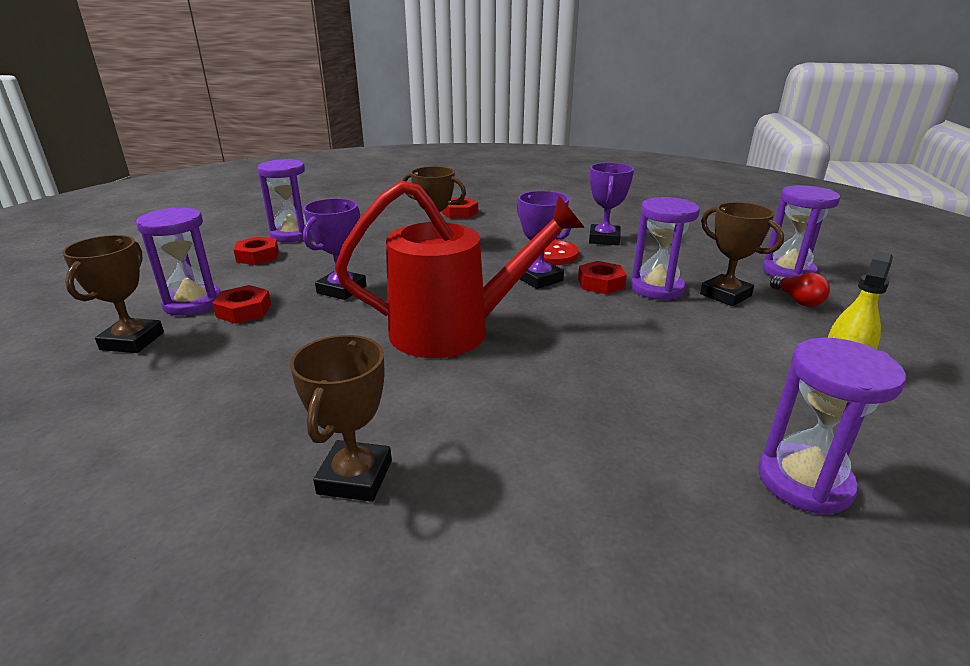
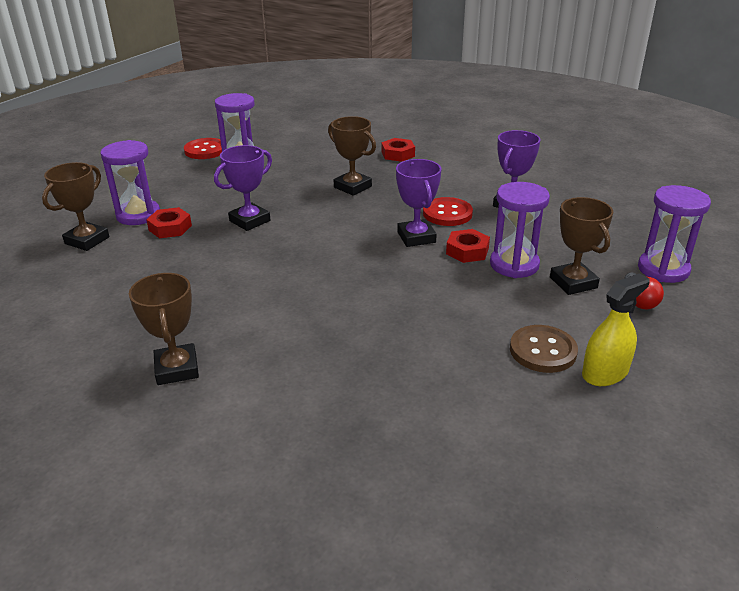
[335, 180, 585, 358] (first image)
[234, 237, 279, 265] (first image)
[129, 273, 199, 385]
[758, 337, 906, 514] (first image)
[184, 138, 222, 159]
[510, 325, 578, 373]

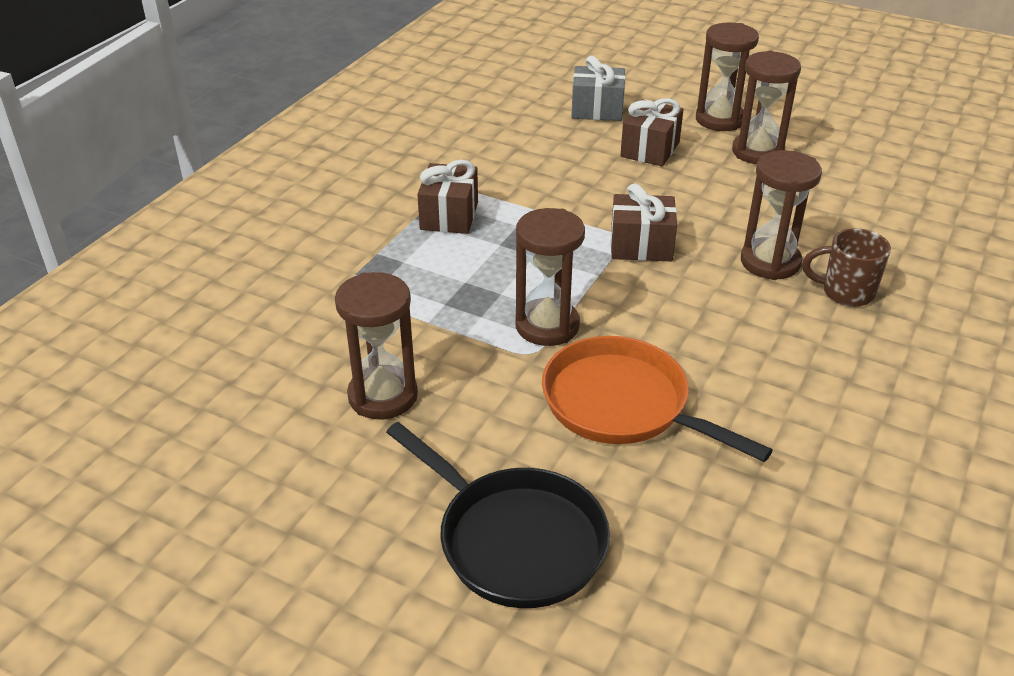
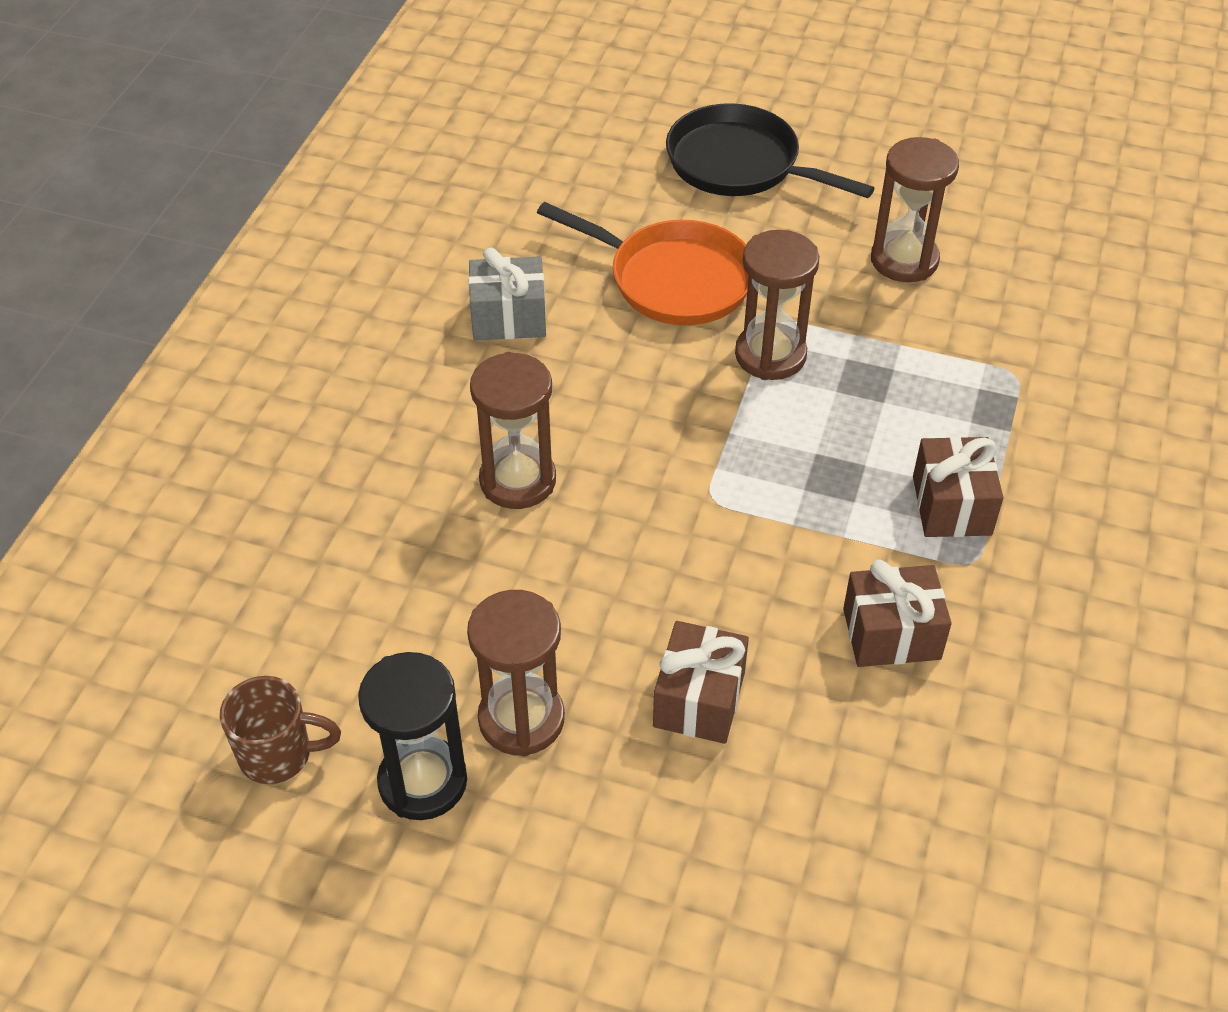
[696, 22, 759, 131] (first image)
[468, 248, 546, 340]
[843, 559, 952, 667]
[220, 676, 341, 784]
[358, 652, 467, 820]

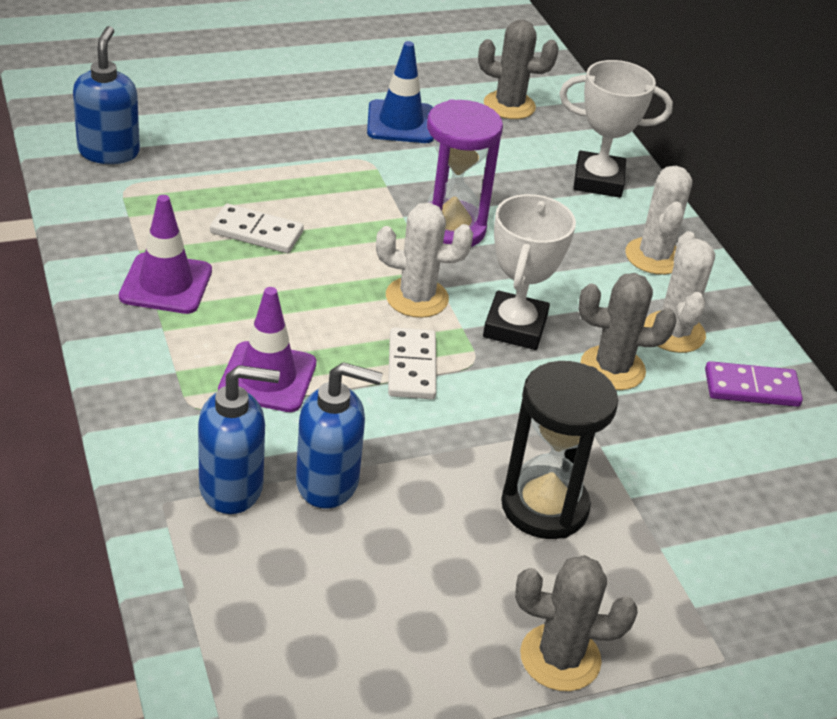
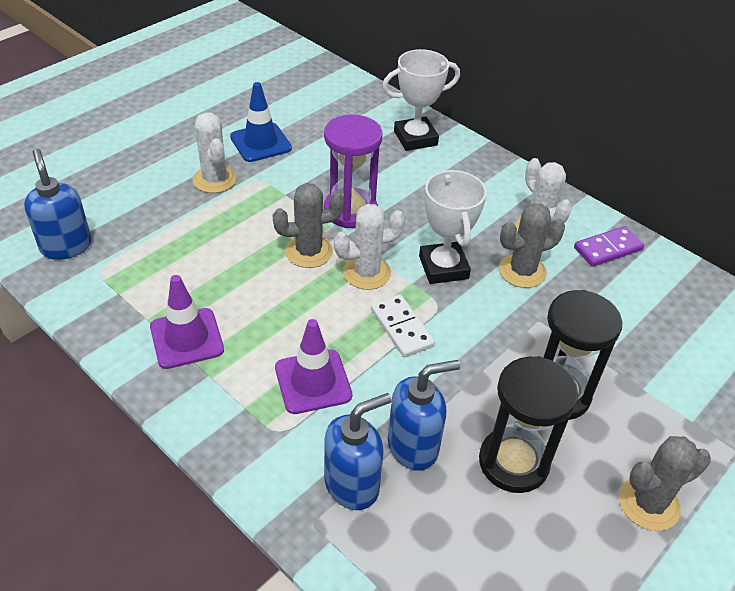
[273, 183, 344, 268]
[193, 112, 237, 193]
[210, 204, 304, 253] (first image)
[479, 356, 578, 493]

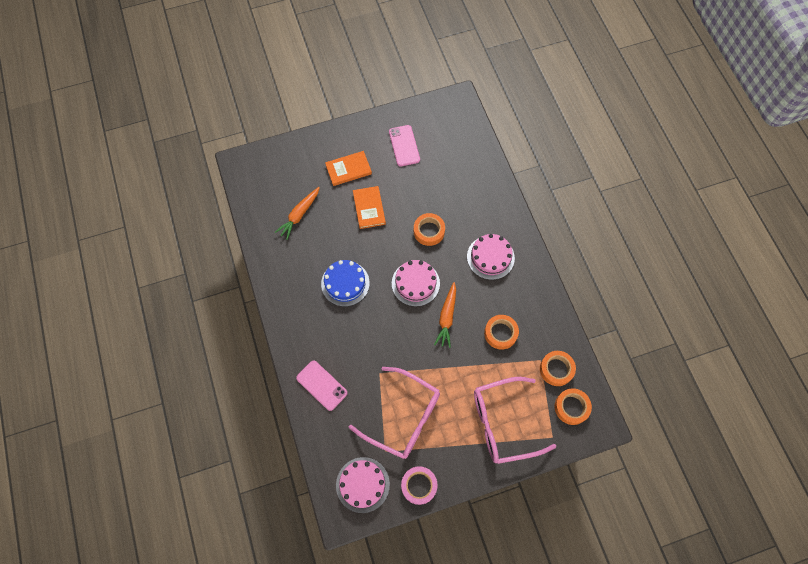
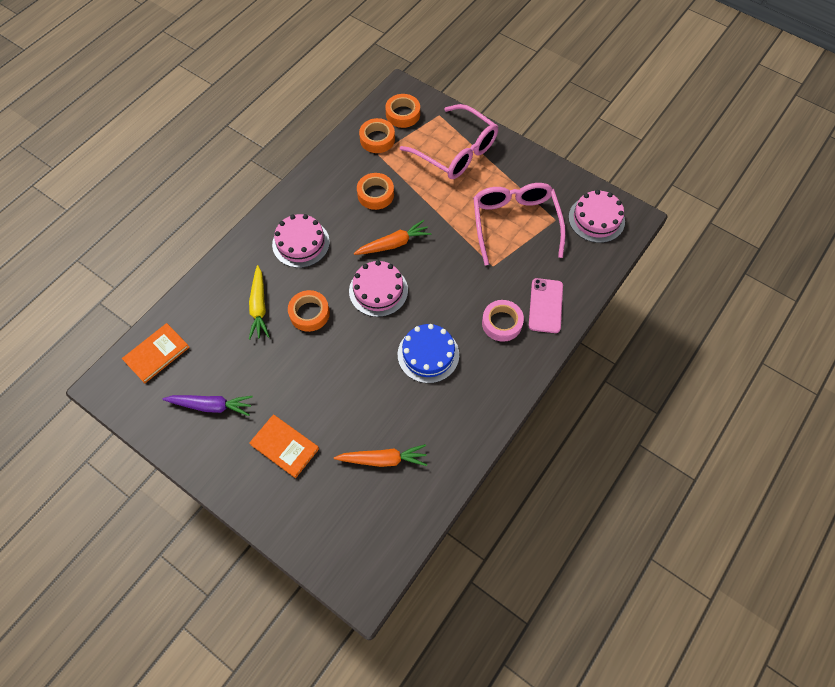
[163, 395, 253, 416]
[122, 323, 190, 383]
[482, 300, 524, 342]
[249, 265, 270, 340]

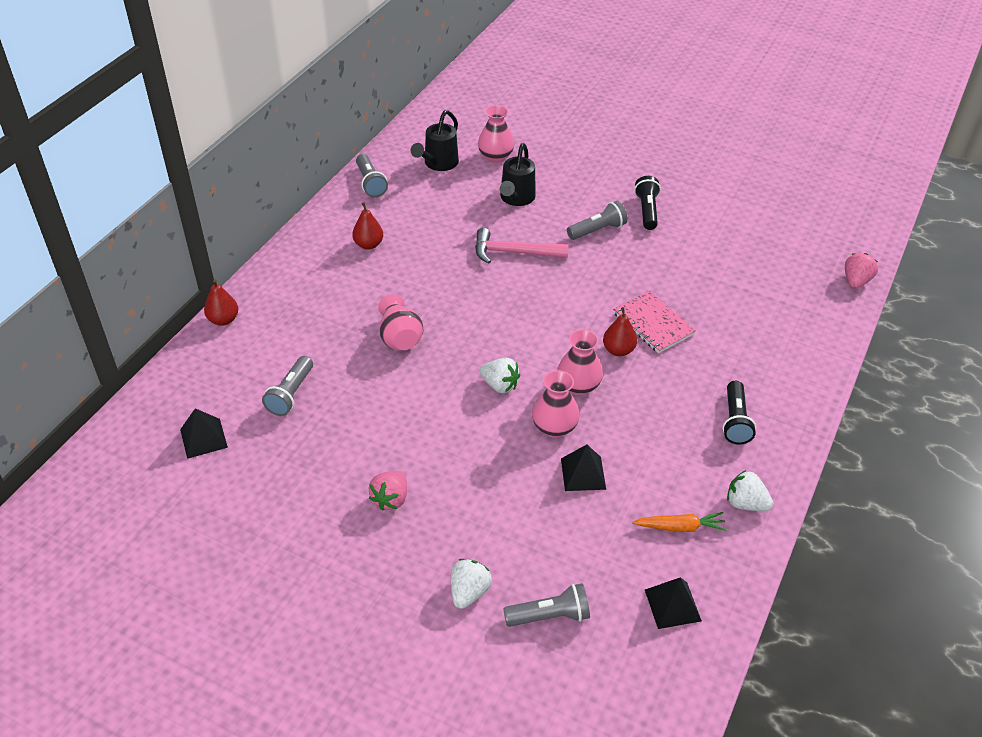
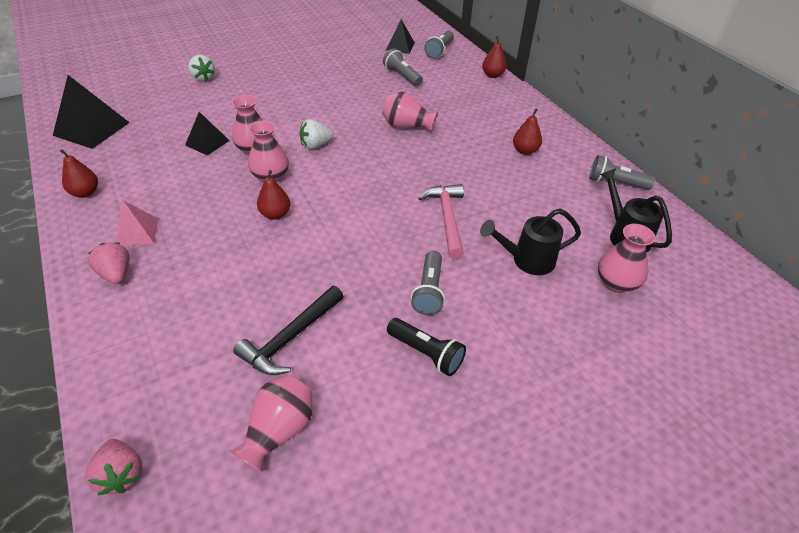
[480, 208, 581, 275]
[418, 184, 464, 259]
[613, 291, 696, 353] (first image)
[116, 200, 158, 246]
[60, 149, 98, 198]
[88, 243, 130, 284]
[632, 512, 727, 532] (first image)
[53, 75, 130, 149]
[424, 31, 454, 59]
[233, 286, 344, 375]
[230, 375, 313, 473]

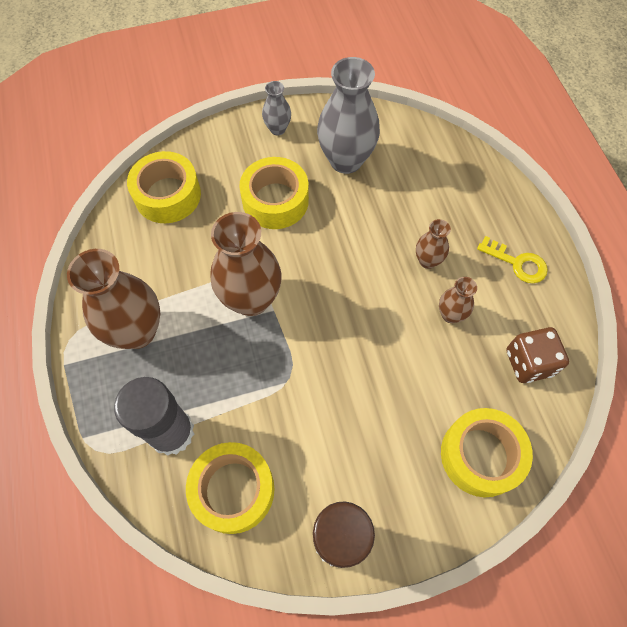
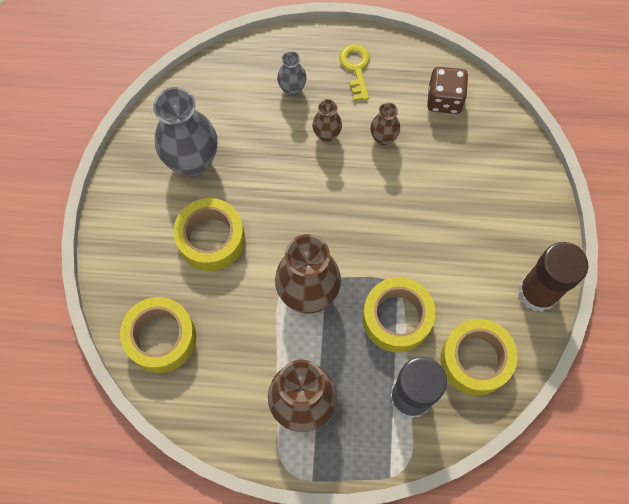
[277, 51, 307, 96]
[339, 44, 370, 101]
[362, 277, 436, 353]

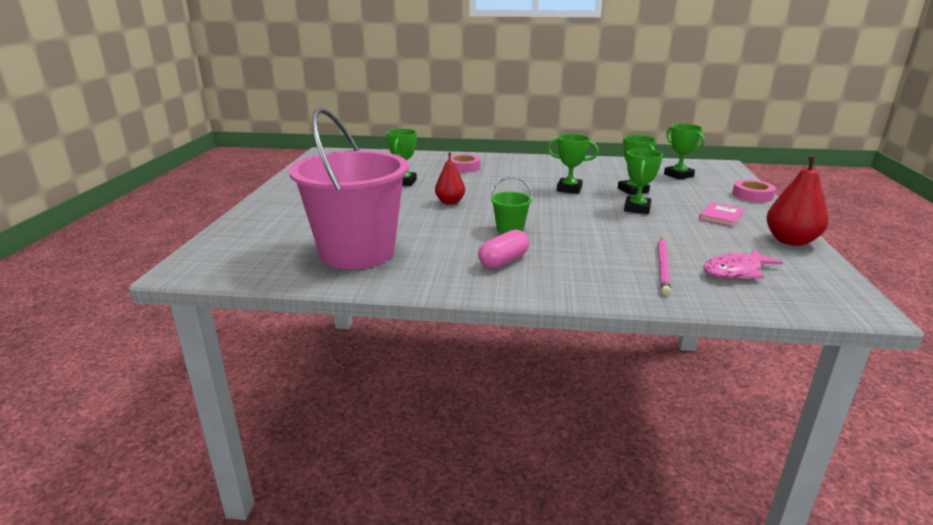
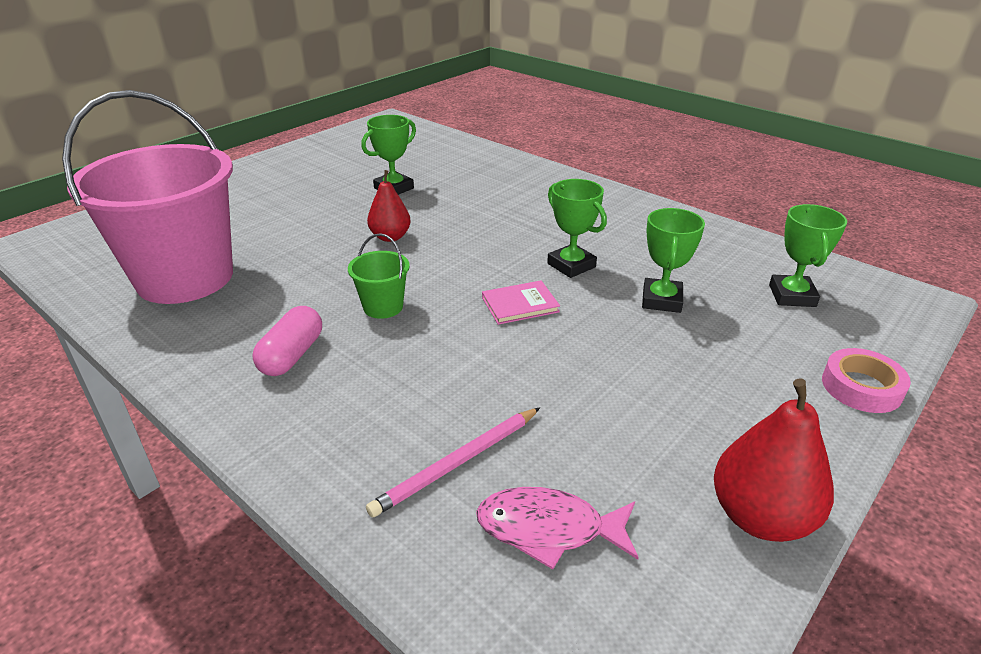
[624, 149, 663, 214] (first image)
[447, 154, 480, 173] (first image)
[482, 280, 560, 325]
[252, 306, 322, 376]

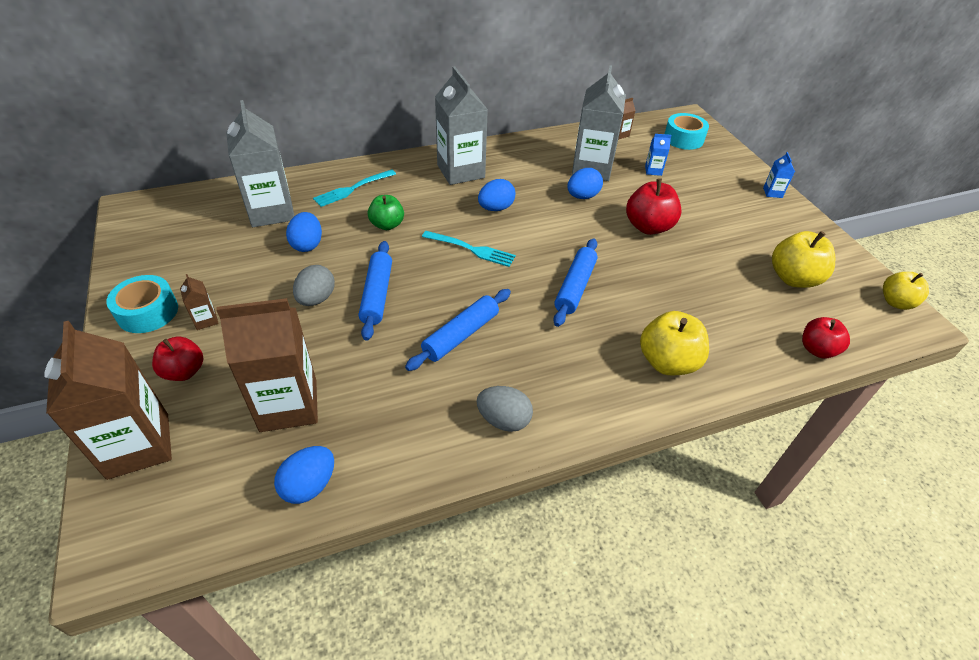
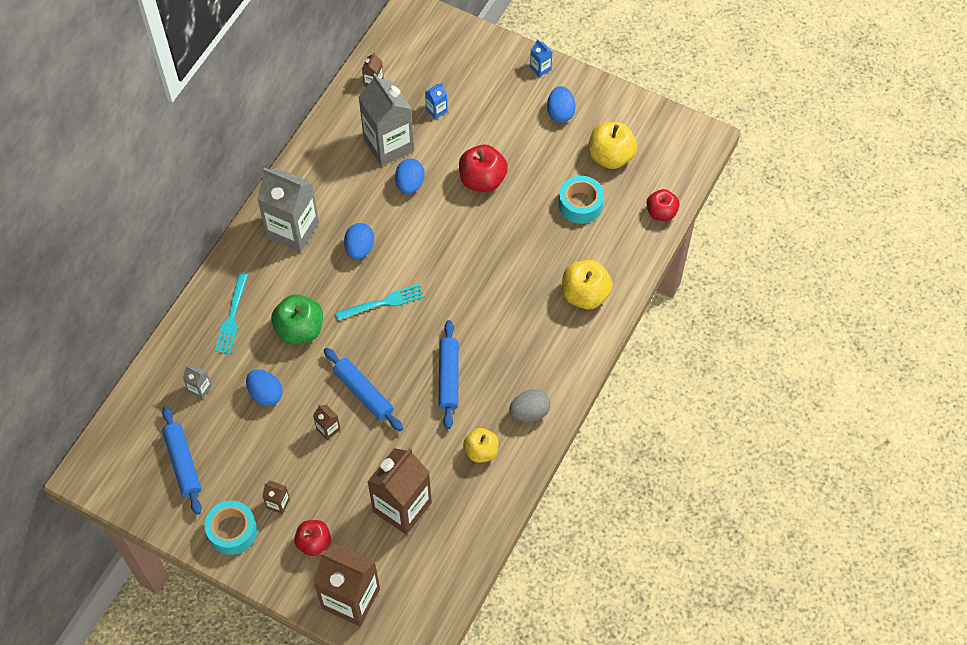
[183, 364, 212, 399]
[559, 176, 604, 224]
[271, 294, 323, 345]
[162, 406, 202, 515]
[313, 404, 341, 440]
[463, 428, 499, 463]
[547, 86, 576, 123]

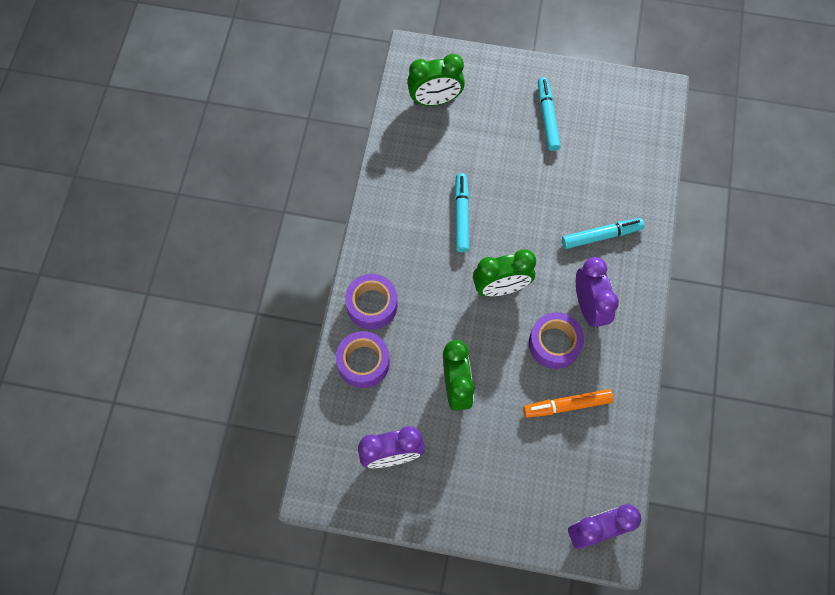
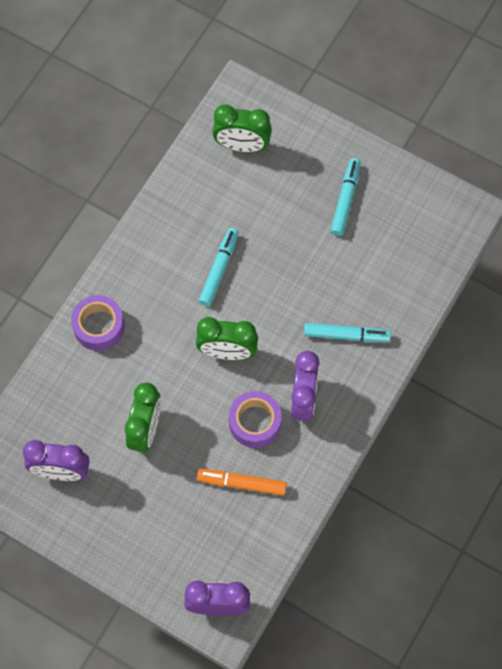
[336, 331, 390, 388] (first image)

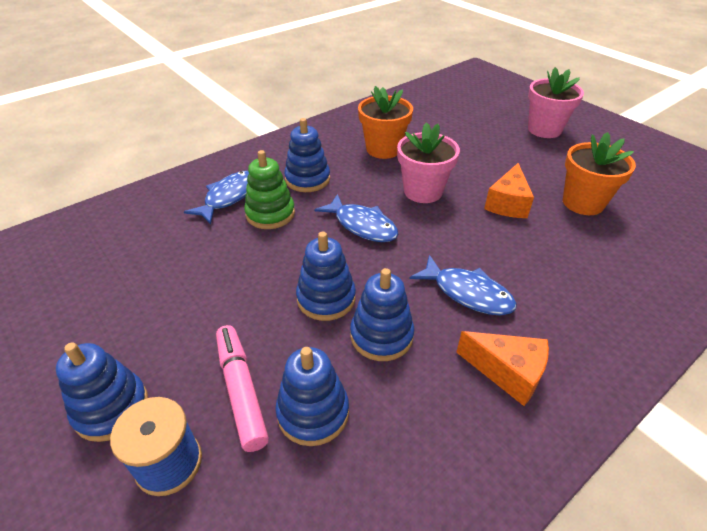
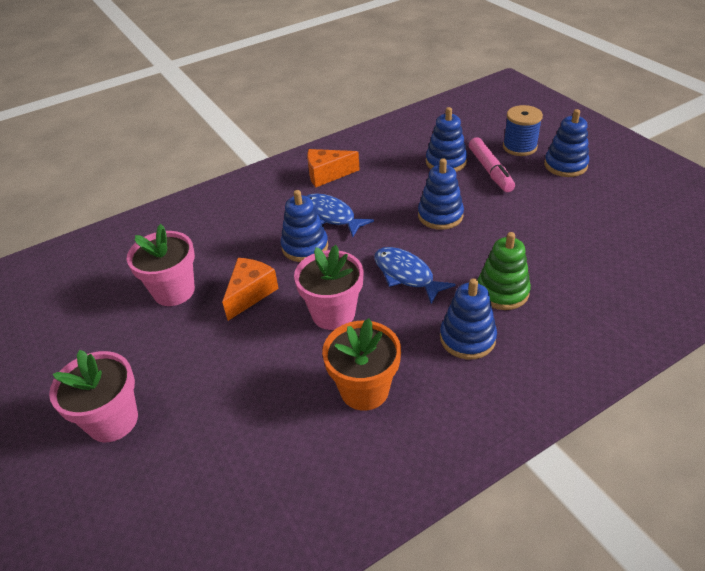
[127, 224, 195, 306]
[184, 171, 249, 224] (first image)
[281, 190, 328, 262]
[307, 149, 360, 187]

